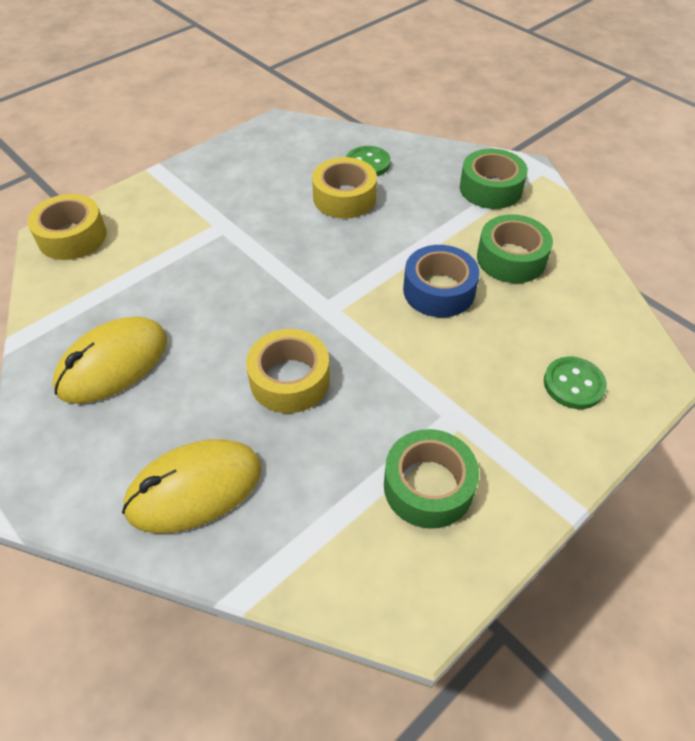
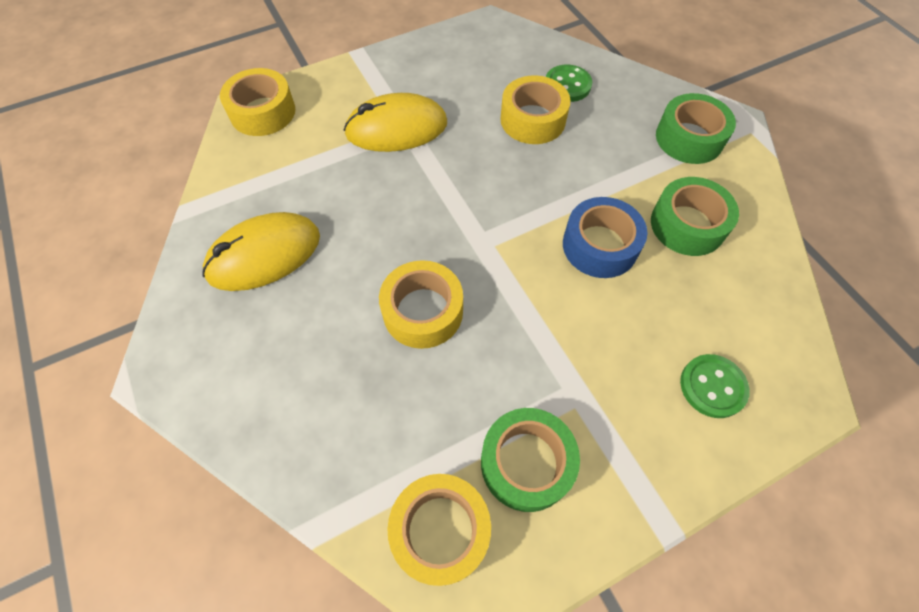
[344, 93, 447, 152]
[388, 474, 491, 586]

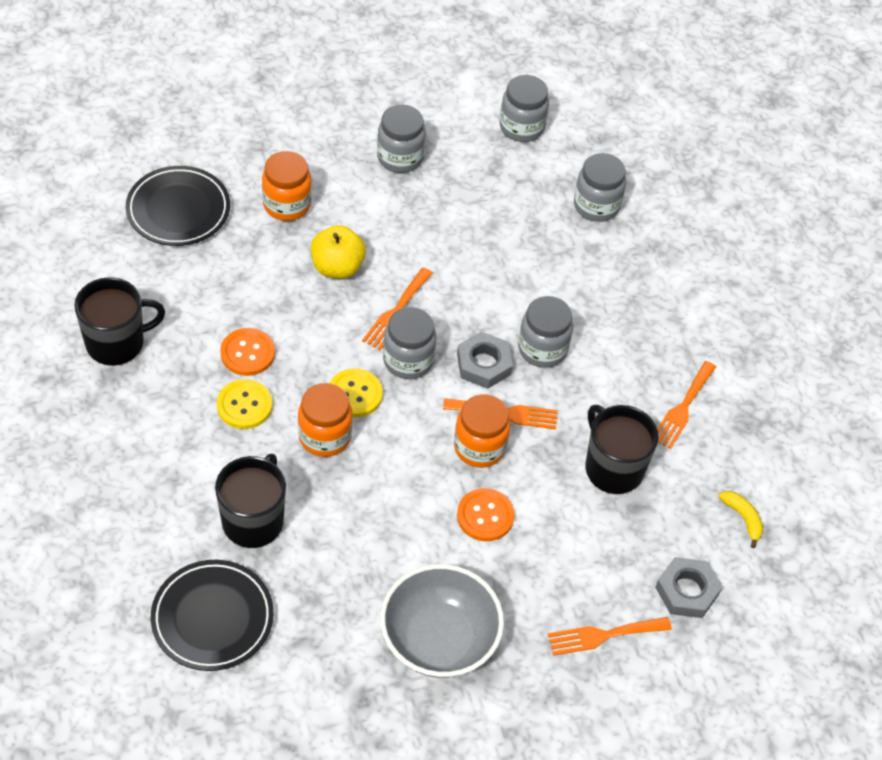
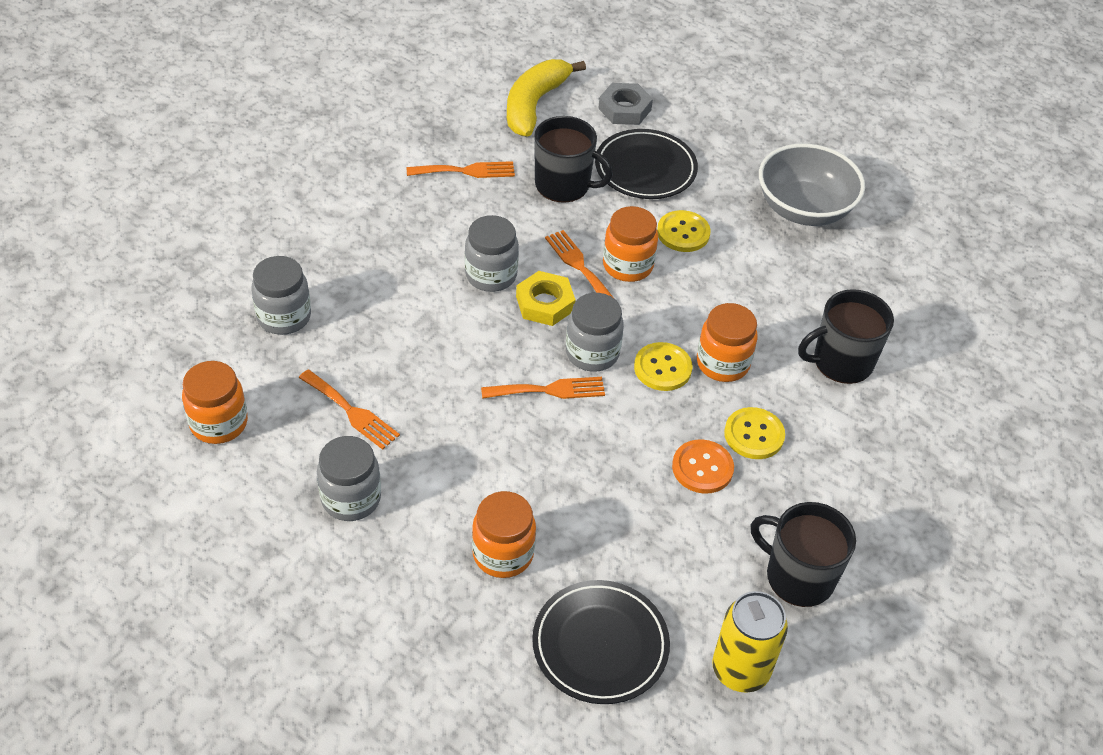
[182, 361, 248, 444]
[311, 225, 366, 279] (first image)
[516, 271, 576, 326]
[534, 116, 613, 203]
[657, 210, 711, 252]
[507, 59, 586, 137]
[595, 129, 698, 199]
[299, 370, 400, 450]
[712, 591, 788, 693]

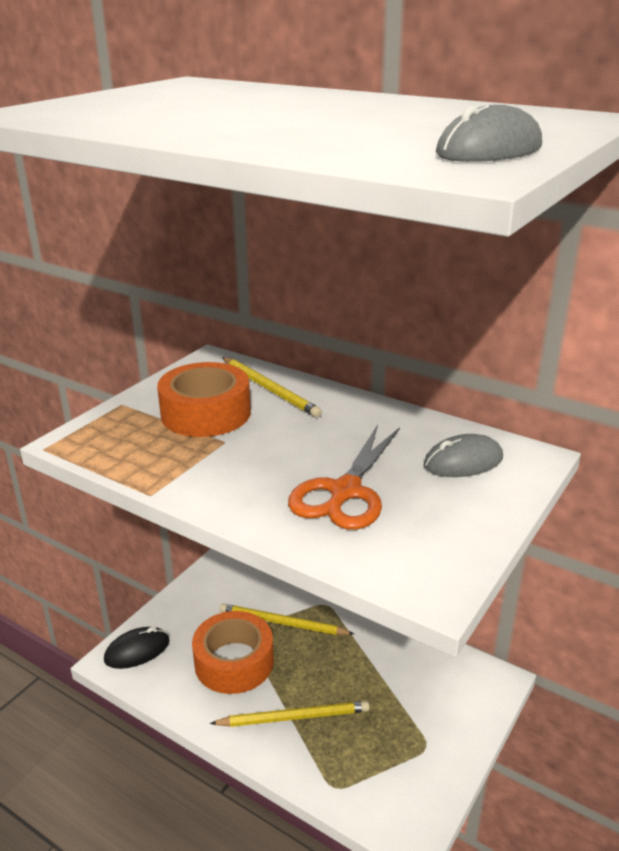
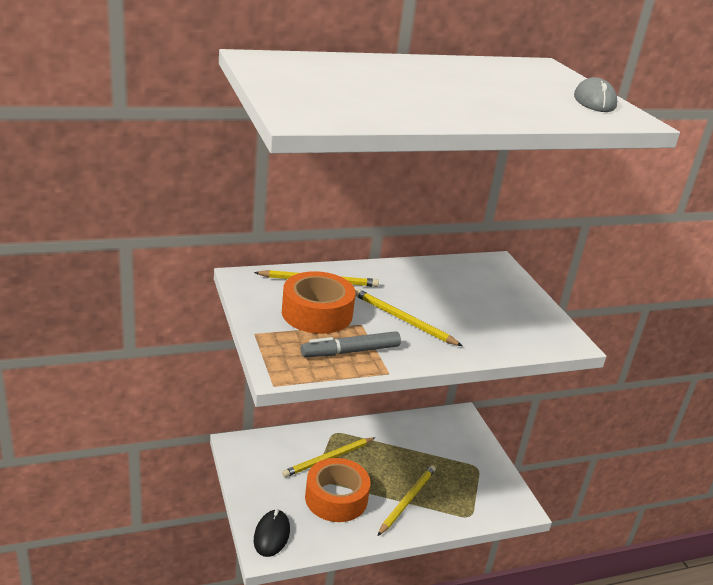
[288, 425, 400, 530] (first image)
[424, 434, 503, 477] (first image)
[355, 289, 462, 346]
[301, 331, 401, 357]

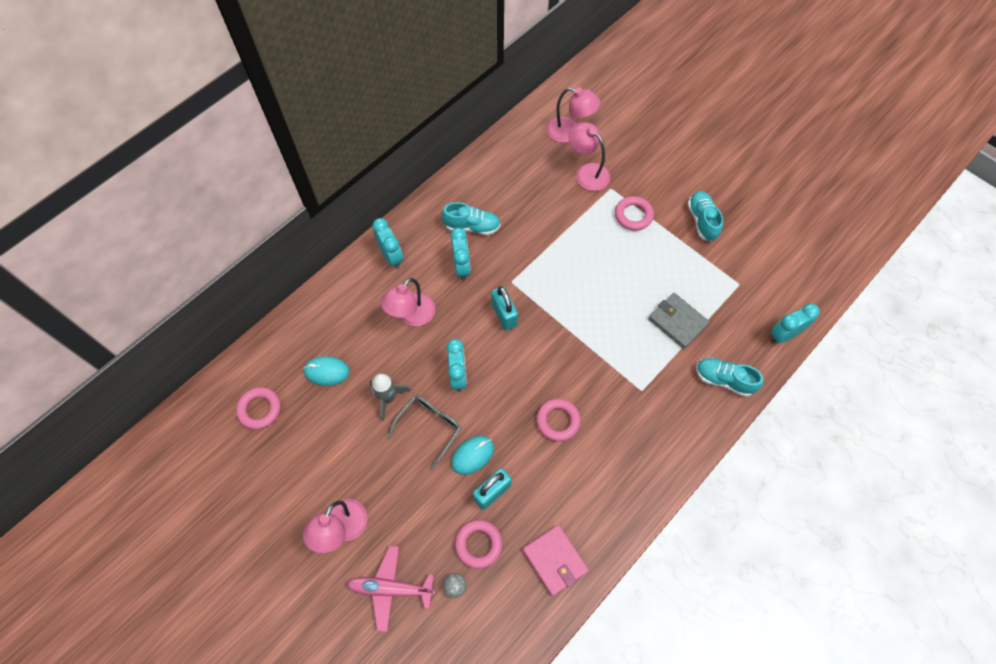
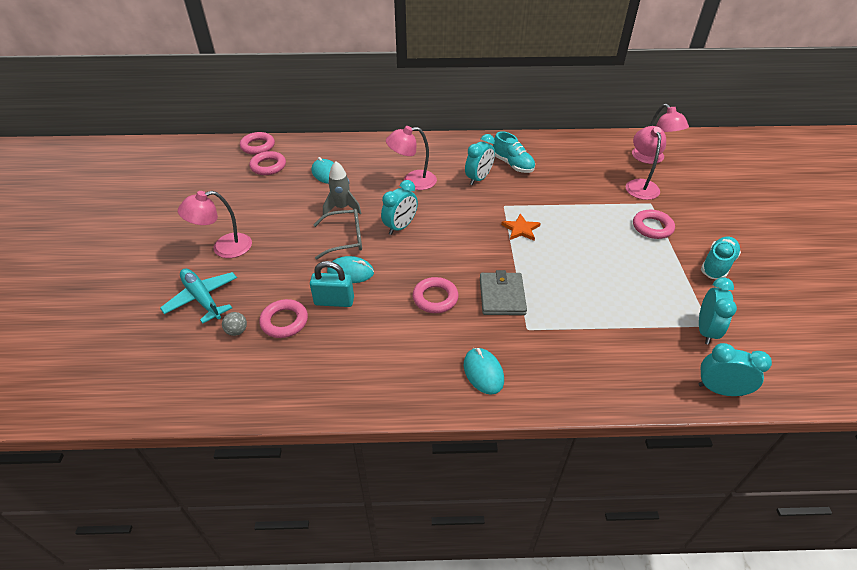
[699, 277, 737, 345]
[491, 286, 518, 330] (first image)
[480, 270, 527, 315]
[696, 358, 763, 397] (first image)
[523, 525, 589, 596] (first image)
[160, 268, 237, 324]
[240, 132, 275, 155]
[501, 214, 541, 241]
[464, 348, 504, 395]

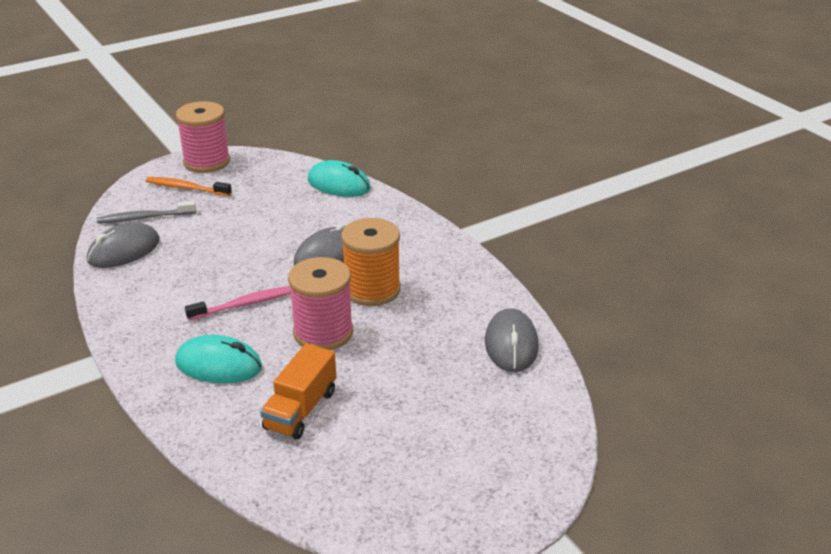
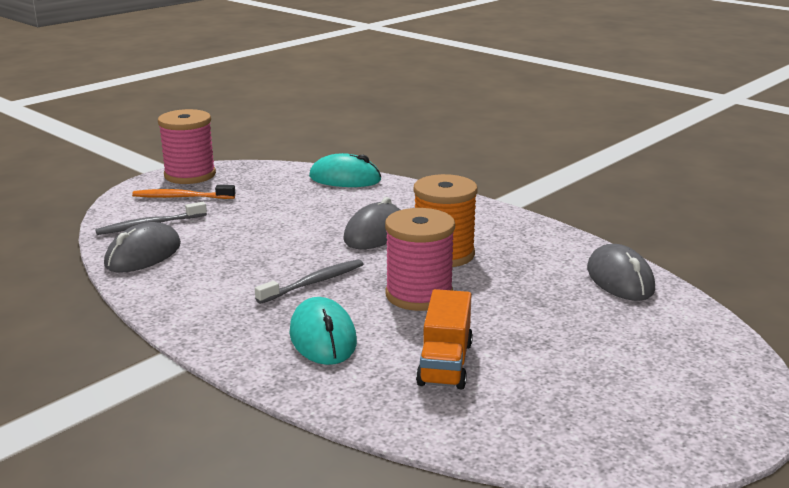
[255, 259, 363, 304]
[289, 297, 357, 365]

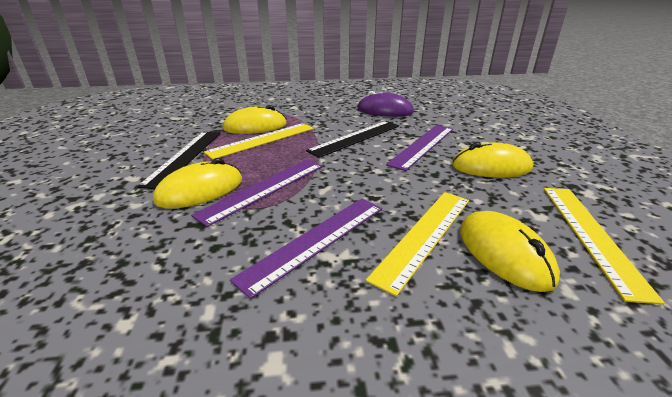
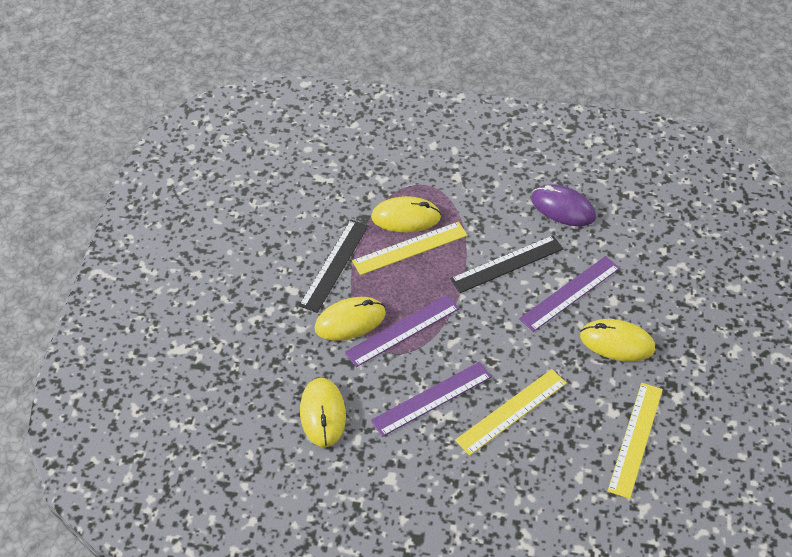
[300, 378, 346, 447]

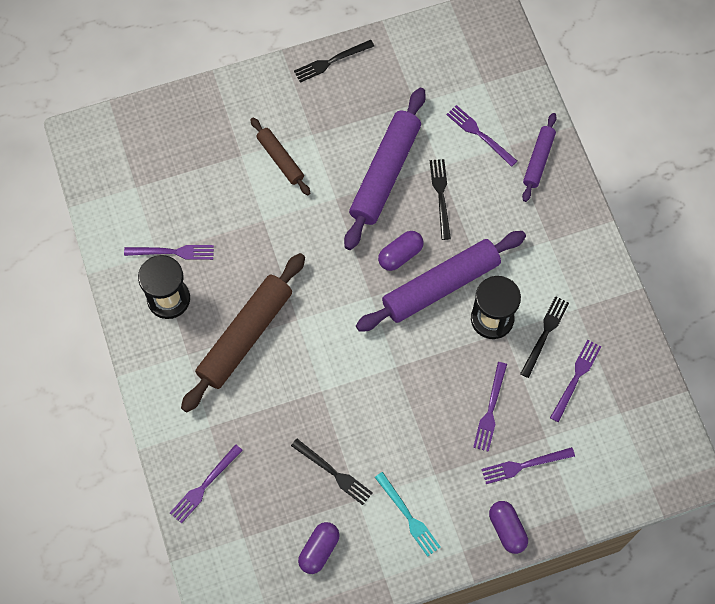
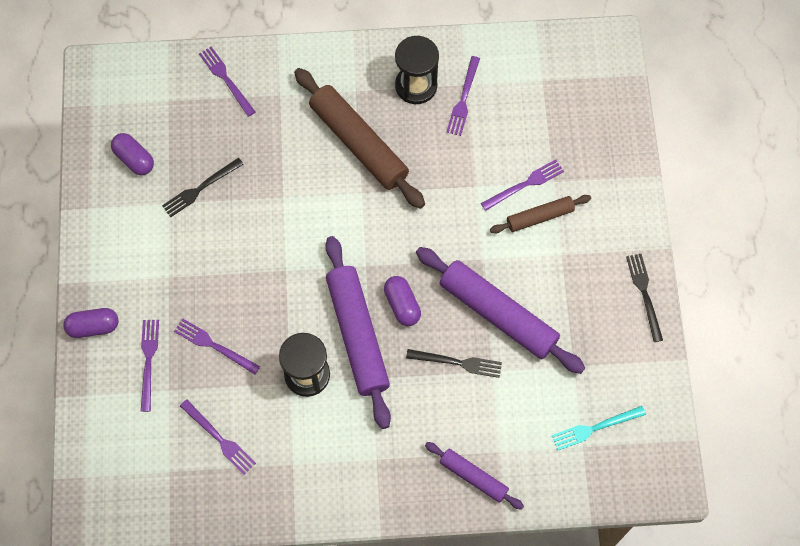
[481, 159, 564, 211]
[520, 296, 569, 378] (first image)
[552, 406, 646, 450]

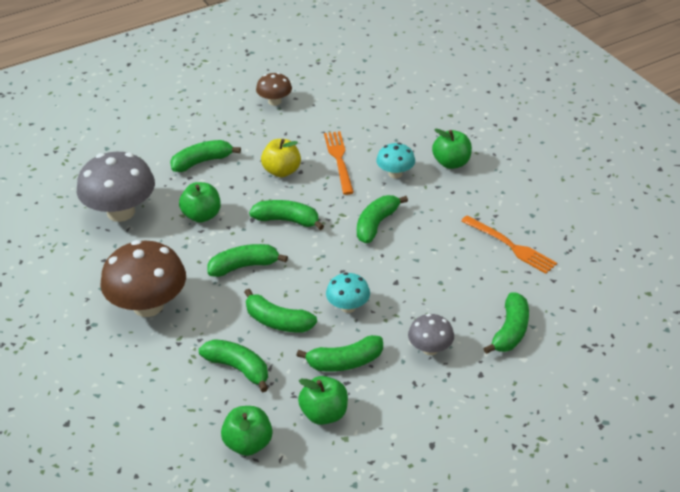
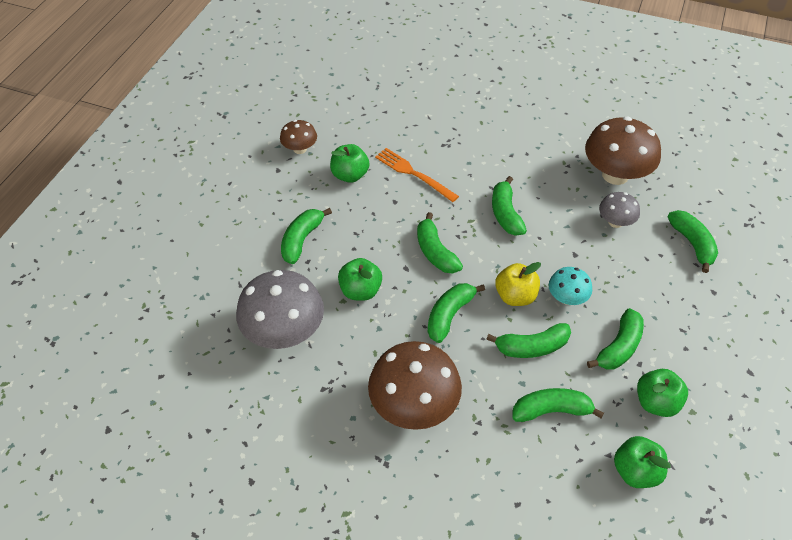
[330, 144, 369, 183]
[495, 262, 541, 306]
[376, 143, 415, 178] (first image)
[417, 212, 463, 274]
[585, 116, 661, 185]
[599, 192, 640, 228]

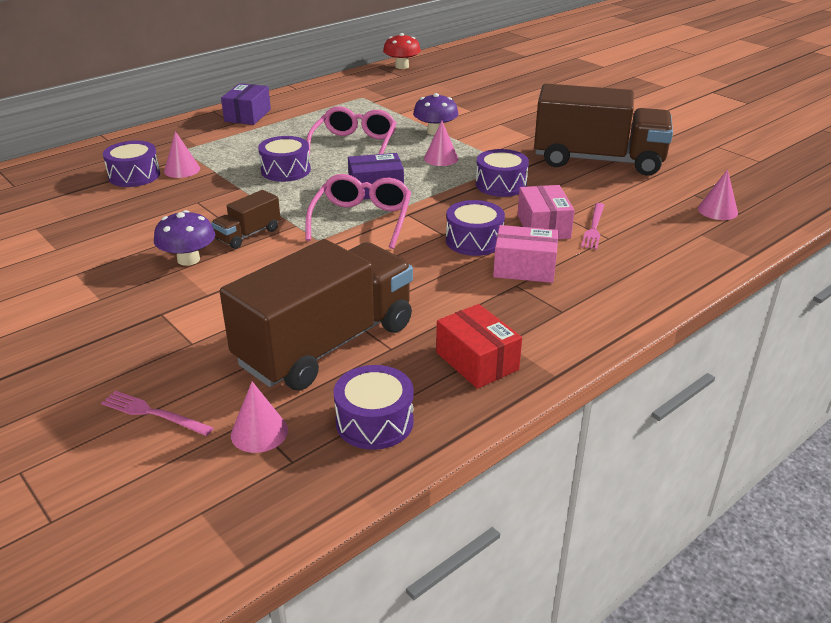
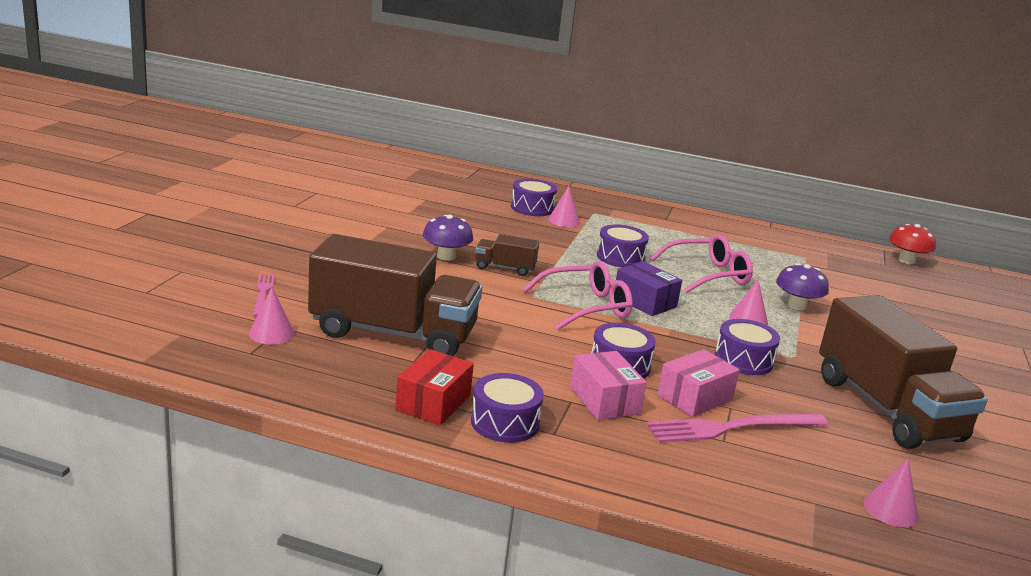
[221, 83, 271, 125] (first image)
[646, 414, 828, 443]
[471, 373, 544, 443]

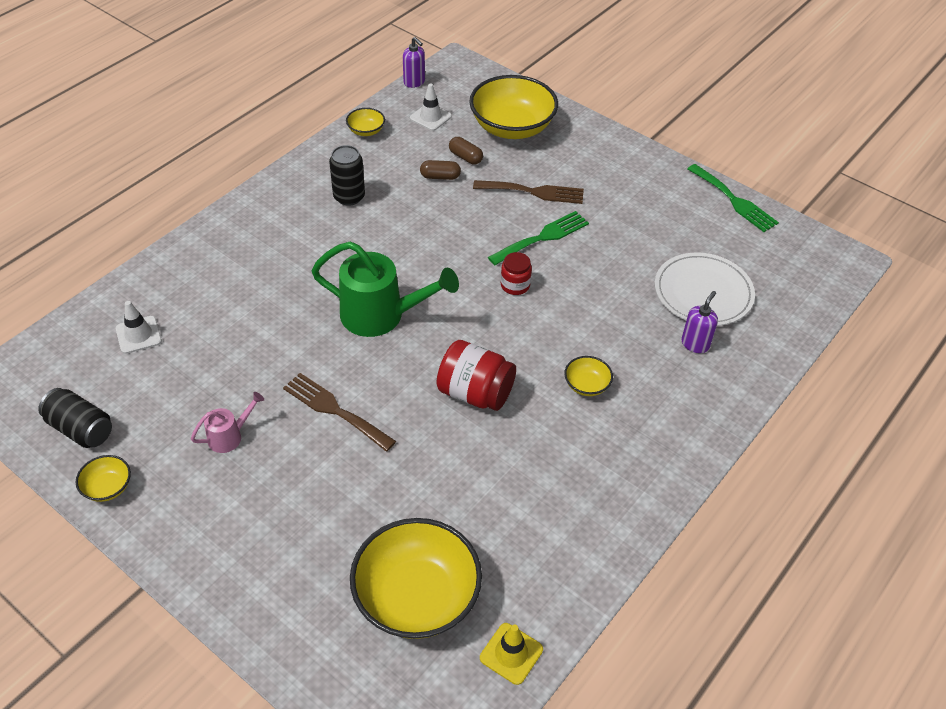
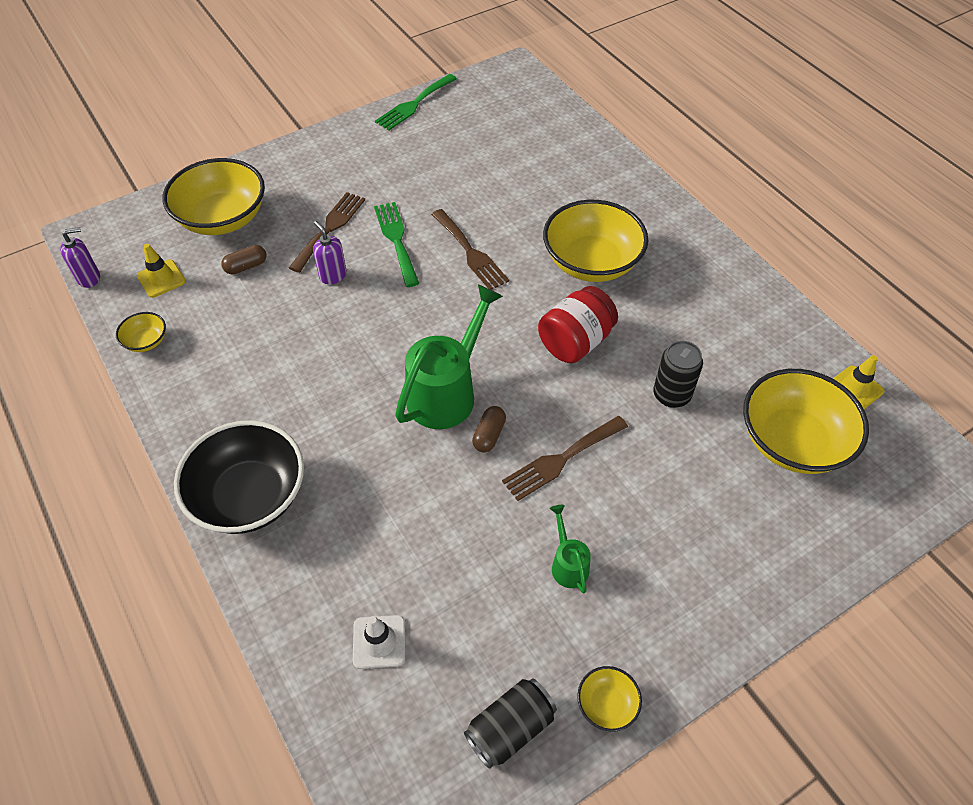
[137, 244, 186, 298]
[653, 341, 703, 408]
[472, 406, 506, 452]
[375, 74, 457, 131]
[501, 252, 532, 295] (first image)
[655, 253, 755, 326] (first image)
[313, 221, 347, 284]
[543, 200, 648, 282]
[550, 505, 591, 593]
[431, 209, 509, 290]
[174, 420, 304, 534]

